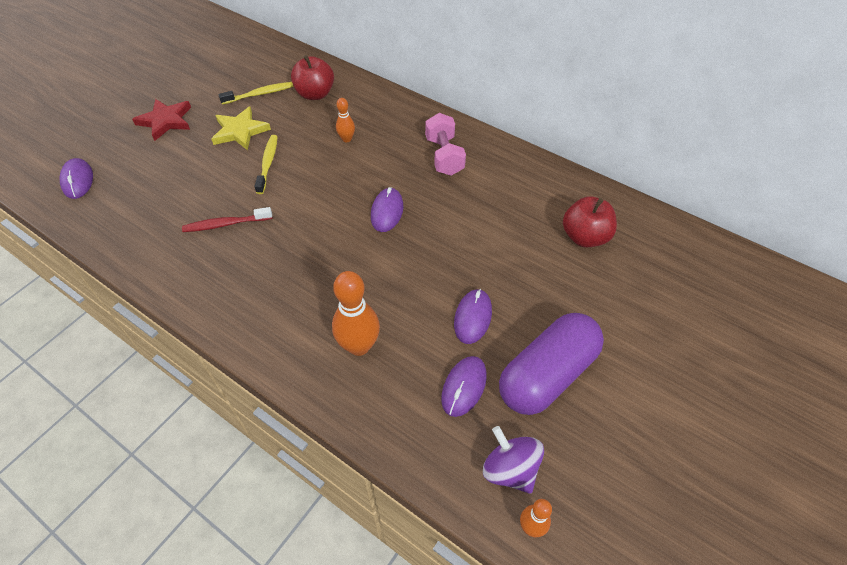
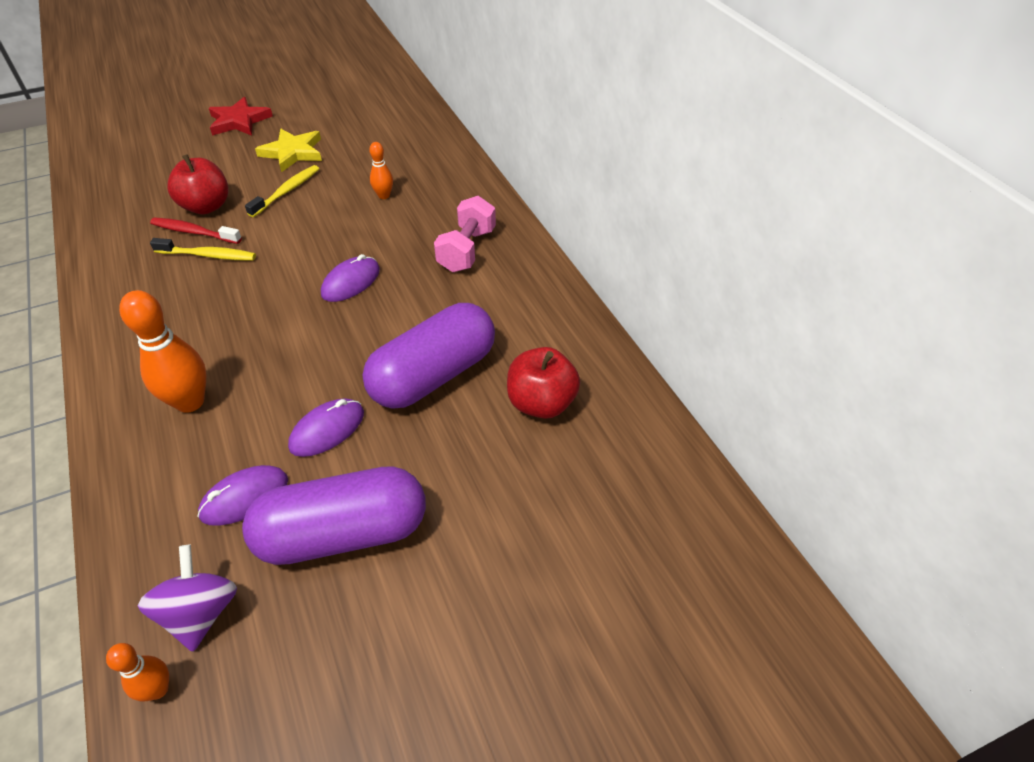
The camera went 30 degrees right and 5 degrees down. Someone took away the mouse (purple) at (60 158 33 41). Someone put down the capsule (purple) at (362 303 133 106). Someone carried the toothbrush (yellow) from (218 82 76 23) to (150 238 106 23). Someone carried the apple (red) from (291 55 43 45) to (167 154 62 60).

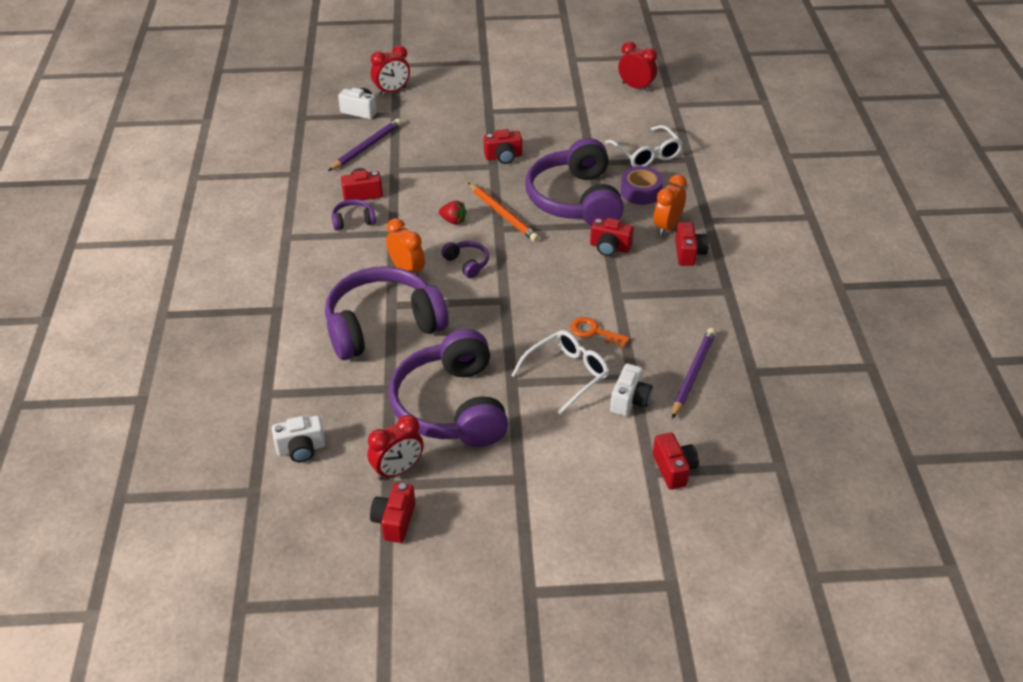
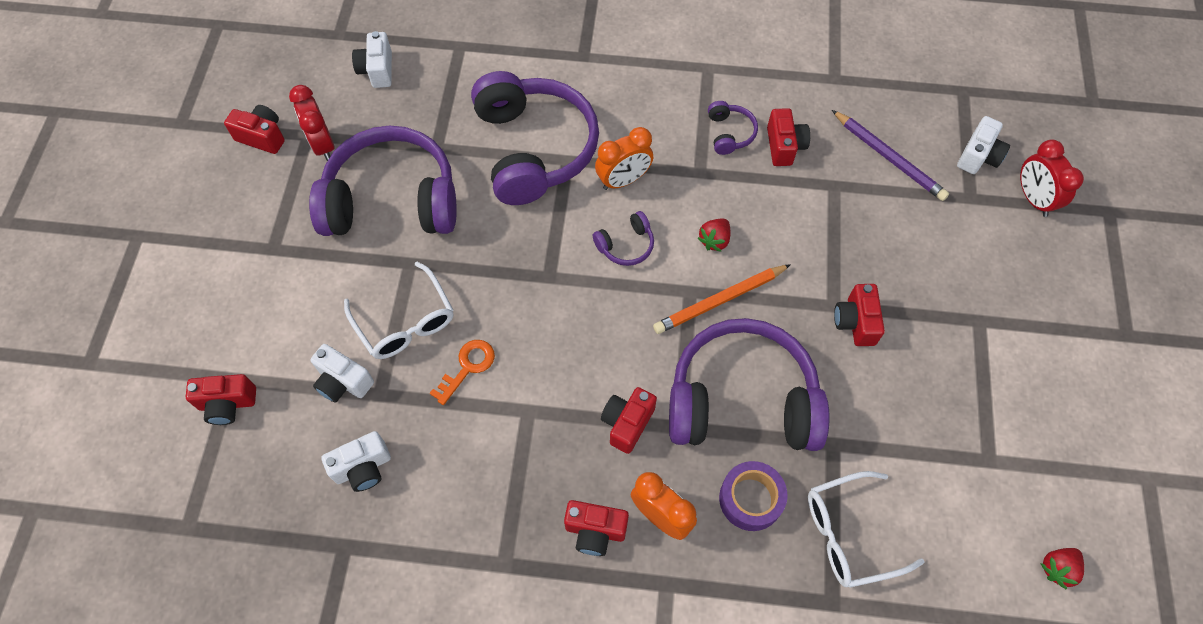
The camera went 100 degrees right and 20 degrees up. Someone swapped the clock (red) at (618 41 39 51) for the strawberry (red) at (1040 548 44 42). Someone swapped the pencil (purple) at (672 328 44 91) for the camera (white) at (321 431 70 61).

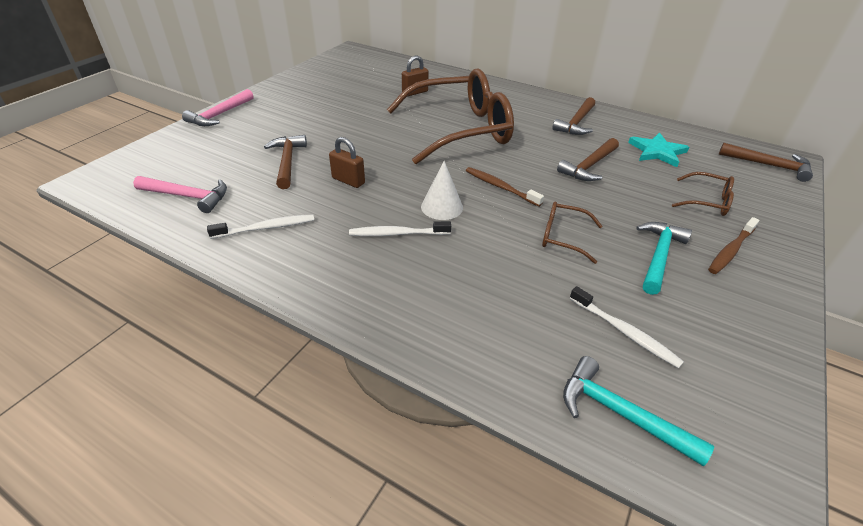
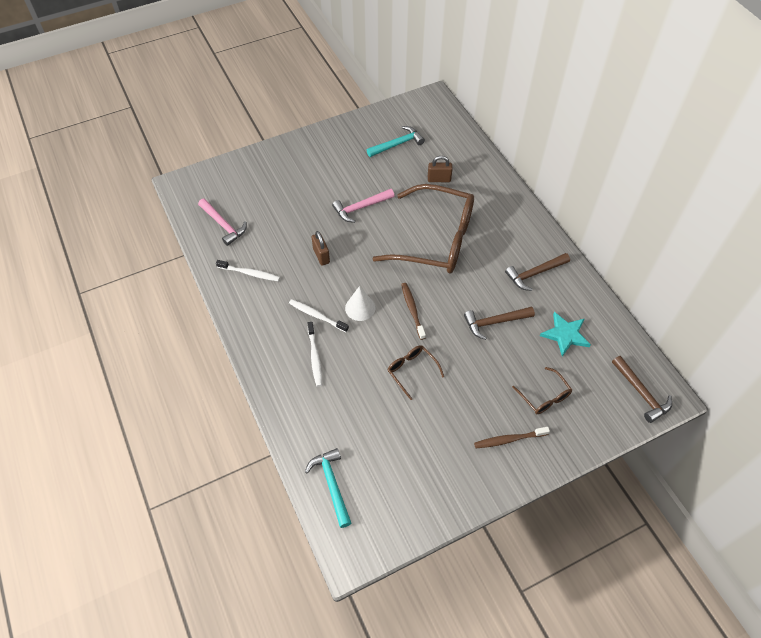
The camera went 35 degrees right and 15 degrees up. Someone took away the hammer (brown) at (264 135 43 54). Someone carried the hammer (pink) from (182 89 72 37) to (332 189 62 34). Someone carried the toothbrush (white) from (570 286 114 83) to (307 322 15 65). Someone carried the hammer (turquoise) from (636 222 56 73) to (367 126 58 31).

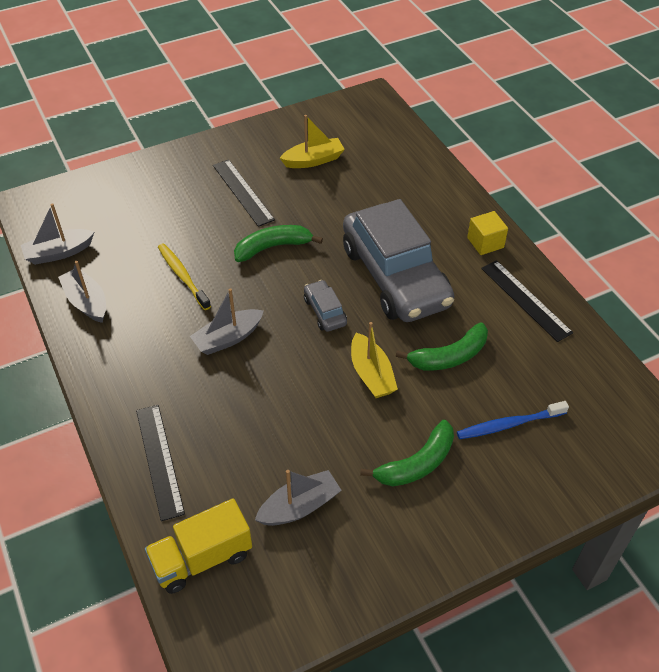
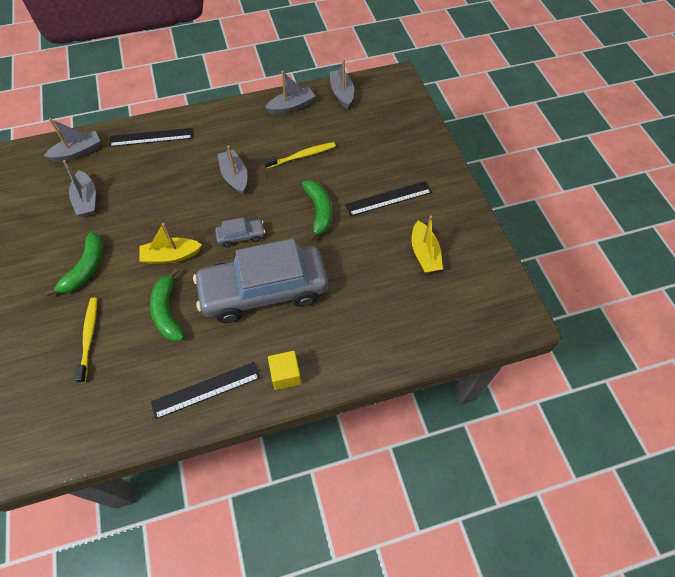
The camera went 100 degrees right and 10 degrees up. Someone swapped the truck (yellow) at (145 498 107 96) for the boat (grey) at (44 118 56 44). Someone repainted the toothbrush (blue) at (457 401 112 38), which became the toothbrush (yellow) at (75 298 22 85). Someone rotated the banana (green) at (360 420 94 66) by 135 degrees counterclockwise.

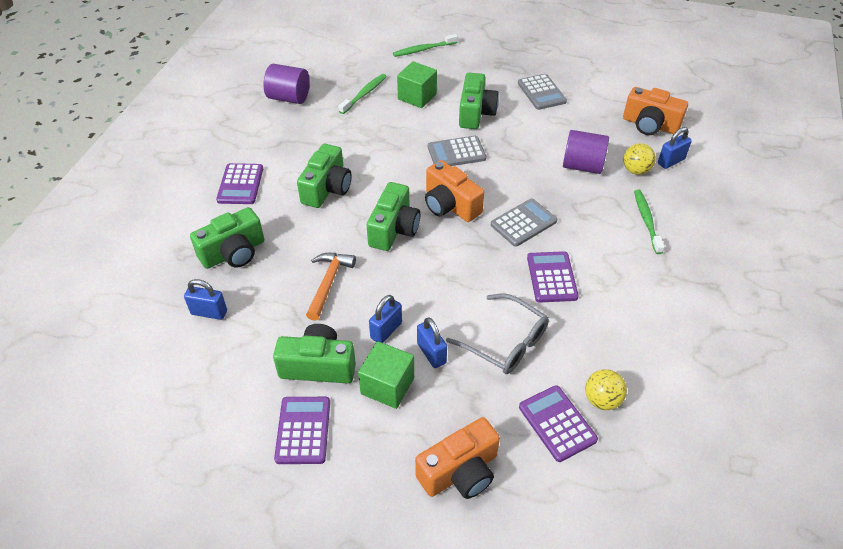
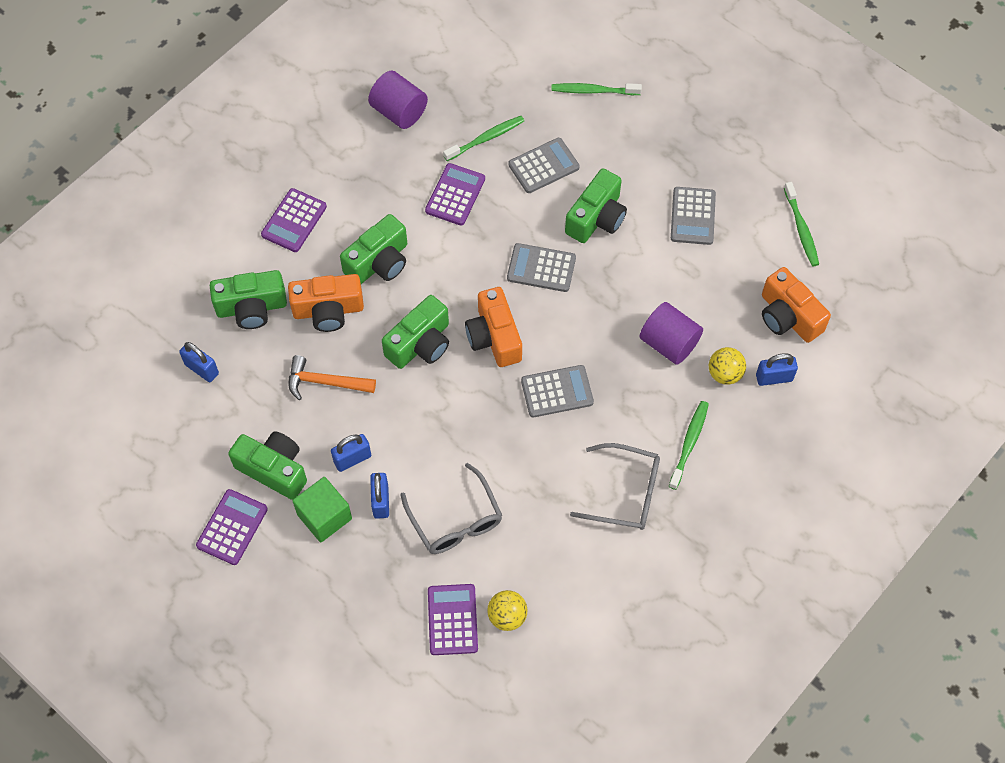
The camera went 25 degrees right and 15 degrees up. Someone put down the glasses (grey) at (570 443 90 87). Someone put down the toothbrush (green) at (784 182 35 84). Someone carried the camera (orange) from (415 417 85 82) to (288 274 76 58). Someone carried the calculator (purple) from (527 251 52 52) to (425 163 60 63). Someone swapped the cube (green) at (397 61 40 47) for the calculator (grey) at (508 138 72 55). Someone rotated the hammer (orange) at (306 253 50 68) by 120 degrees counterclockwise.

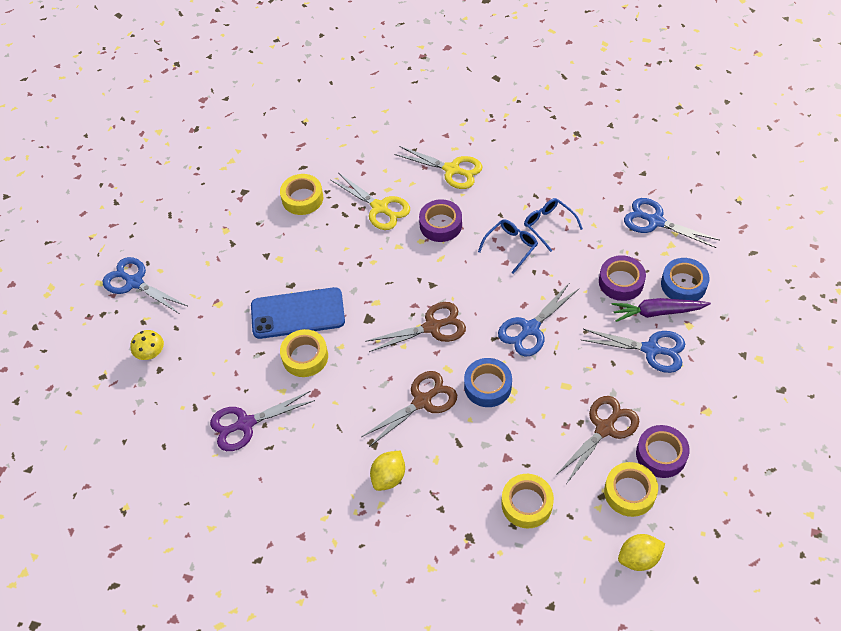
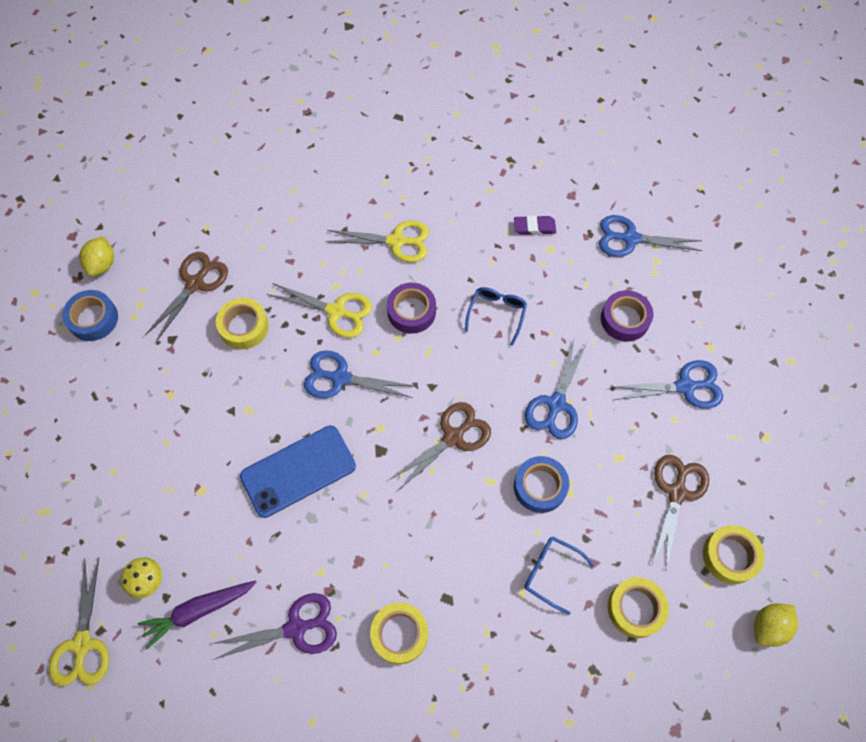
The camera went 25 degrees left and 10 degrees up. Someone took away the tape (purple) at (636 425 54 53). Someone put down the scissors (yellow) at (49 558 60 129). Someone put down the eraser (purple) at (514 215 42 20). Someone carried the scissors (blue) from (103 257 84 57) to (304 351 111 47). Someone carried the tape (yellow) from (280 329 48 48) to (370 603 58 61). Someone carried the scissors (brown) from (361 371 96 76) to (145 252 83 90). Someone carried the lemon (yellow) from (370 451 35 40) to (79 237 35 40). Someone carried the glasses (blue) from (524 198 59 54) to (524 536 70 79). Someone carried the carrot (purple) from (612 298 99 24) to (138 581 119 68). Someone carried the tape (blue) from (661 258 49 43) to (62 290 56 51). Someone rotated the scissors (purple) at (210 391 105 60) by 150 degrees counterclockwise.

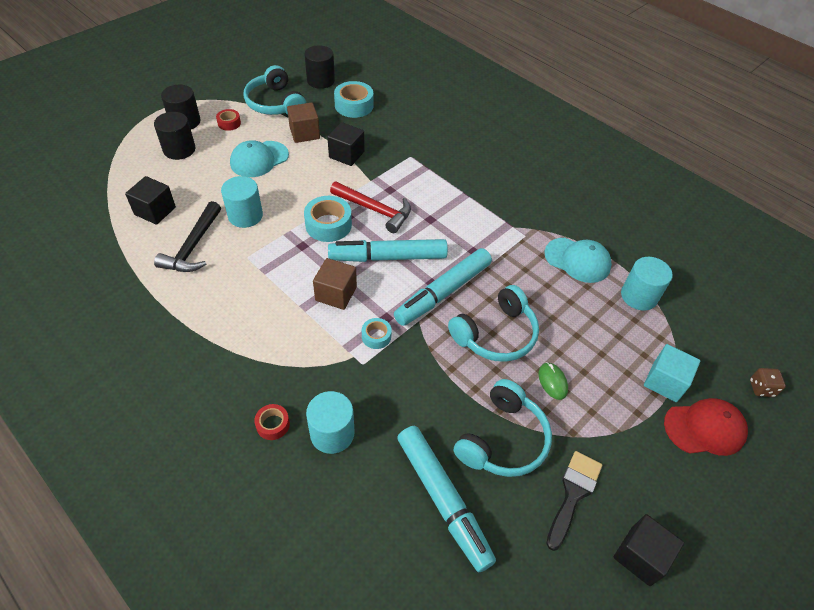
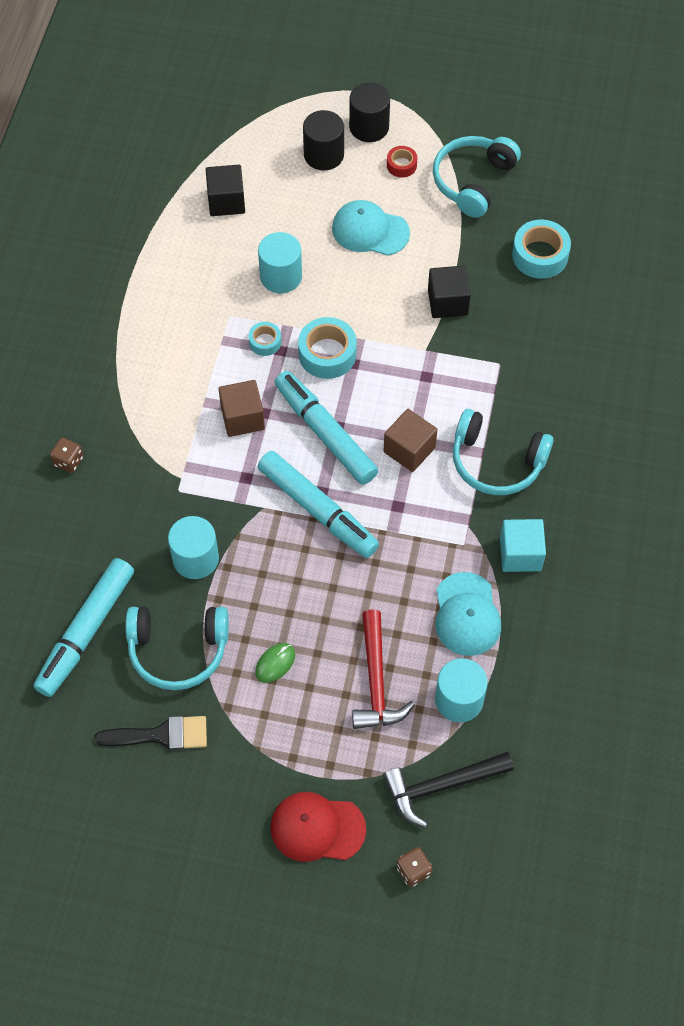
The camera went 60 degrees right and 10 degrees up. Someone took away the cylinder (black) at (304 45 31 44). Someone took away the cube (black) at (614 514 70 72). Someone carried the hammer (black) from (154 201 67 71) to (383 752 131 75). Someone carried the cube (brown) from (287 103 33 40) to (384 409 54 63). Someone carried the cylinder (turquoise) from (306 391 48 63) to (168 516 51 63). Someone carried the hammer (red) from (330 182 81 51) to (352 609 63 120). Someone carried the tape (turquoise) from (362 318 30 31) to (248 322 33 34). Someone carried the headphones (turquoise) from (448 285 91 77) to (453 409 100 86). Someone carried the cube (turquoise) from (644 344 56 58) to (500 519 46 53). Someone swapped the tape (red) at (254 404 36 36) for the dice (brown) at (50 438 33 35). Someone rotated the marker (turquoise) at (394 248 98 78) by 150 degrees counterclockwise. Someone rotated the cap (red) at (664 398 84 58) by 135 degrees clockwise.

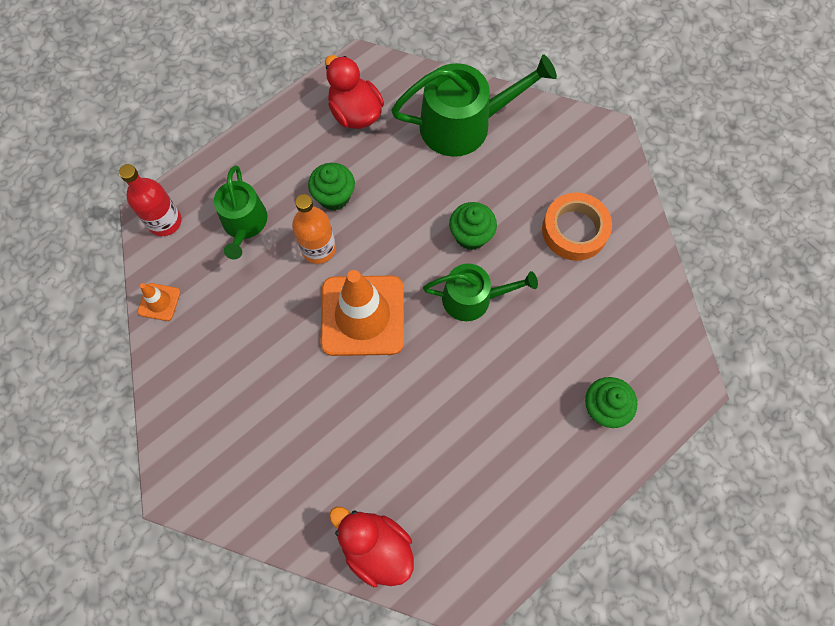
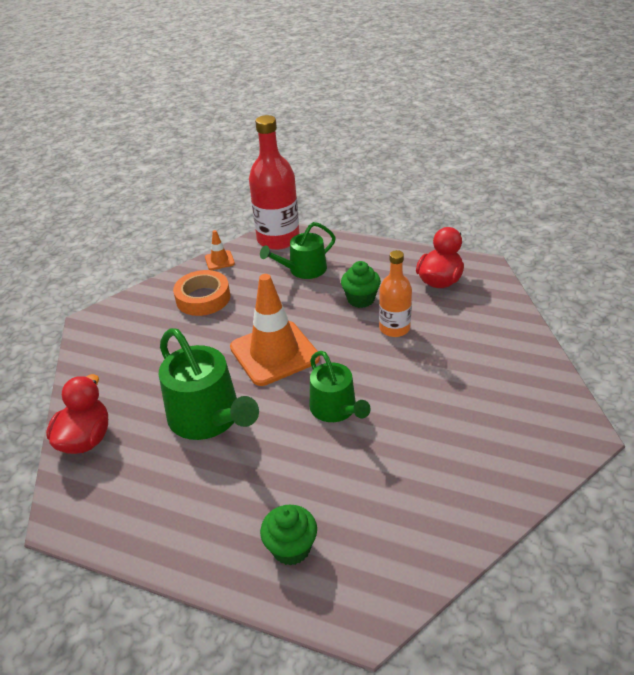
The camera went 65 degrees right and 30 degrees down. Someone took away the cupcake (green) at (449 202 48 48). Someone carried the bottle (orange) from (292 194 44 70) to (379 250 33 87). Someone carried the watering can (green) from (391 55 166 102) to (159 328 100 112). Someone carried the tape (orange) from (542 193 70 68) to (173 270 57 46). Someone scaled the bottle (red) at (119 164 63 72) by 1.67.

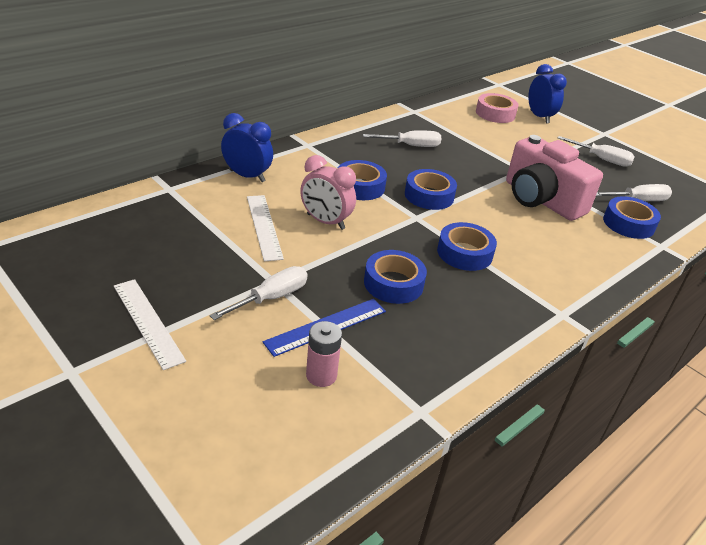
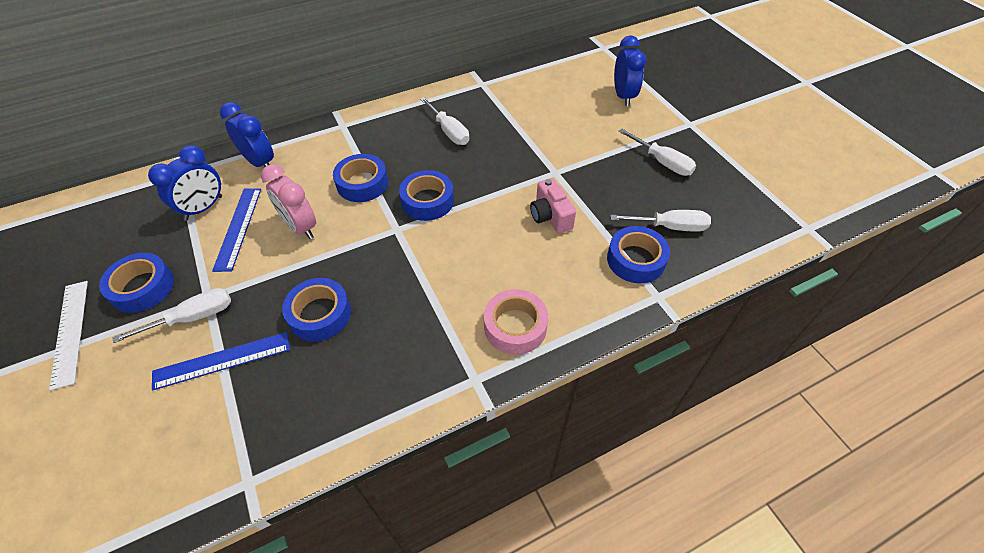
The camera went 20 degrees right and 15 degrees up. Someone took away the battery (pink) at (306 321 36 66). Someone put down the clock (blue) at (148 145 74 76). Someone carried the tape (blue) from (437 222 60 49) to (99 253 75 60). Someone carried the tape (pink) from (476 93 42 30) to (484 289 64 66). Someone repainted the ruler (white) at (247 195 37 66), which became the ruler (blue) at (212 188 49 84). Someone rotated the screwdriver (white) at (363 130 78 17) by 45 degrees clockwise. Someone scaled the camera (pink) at (506 135 97 86) by 0.52.

